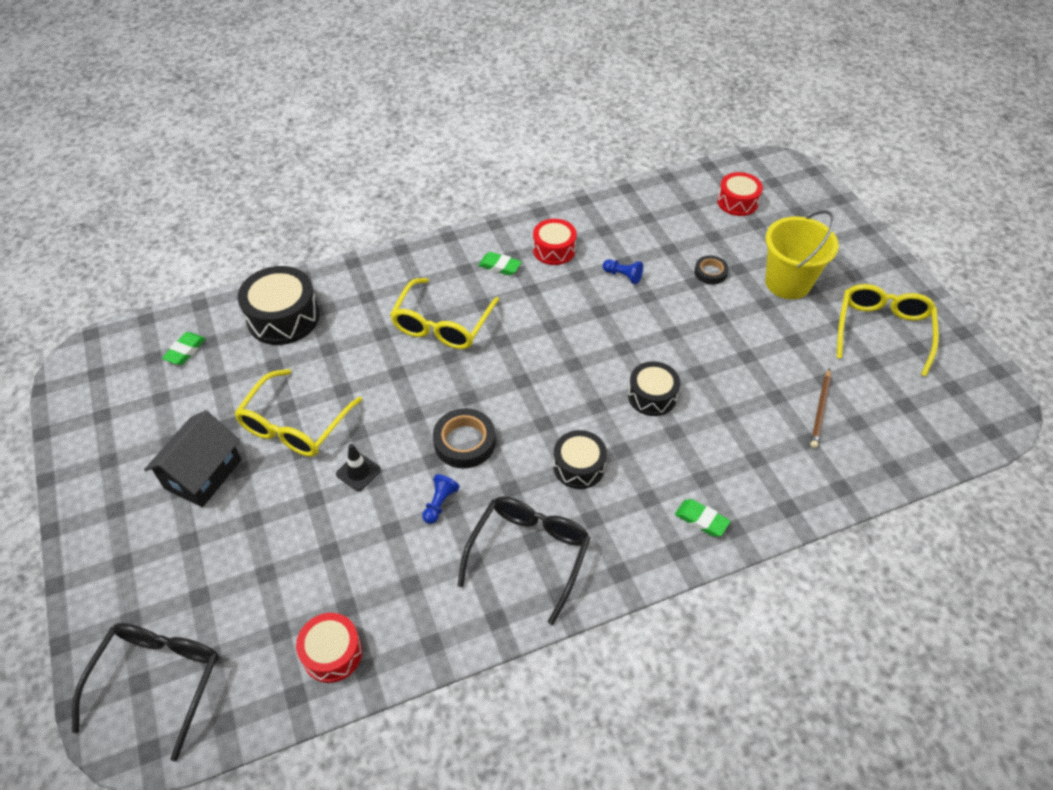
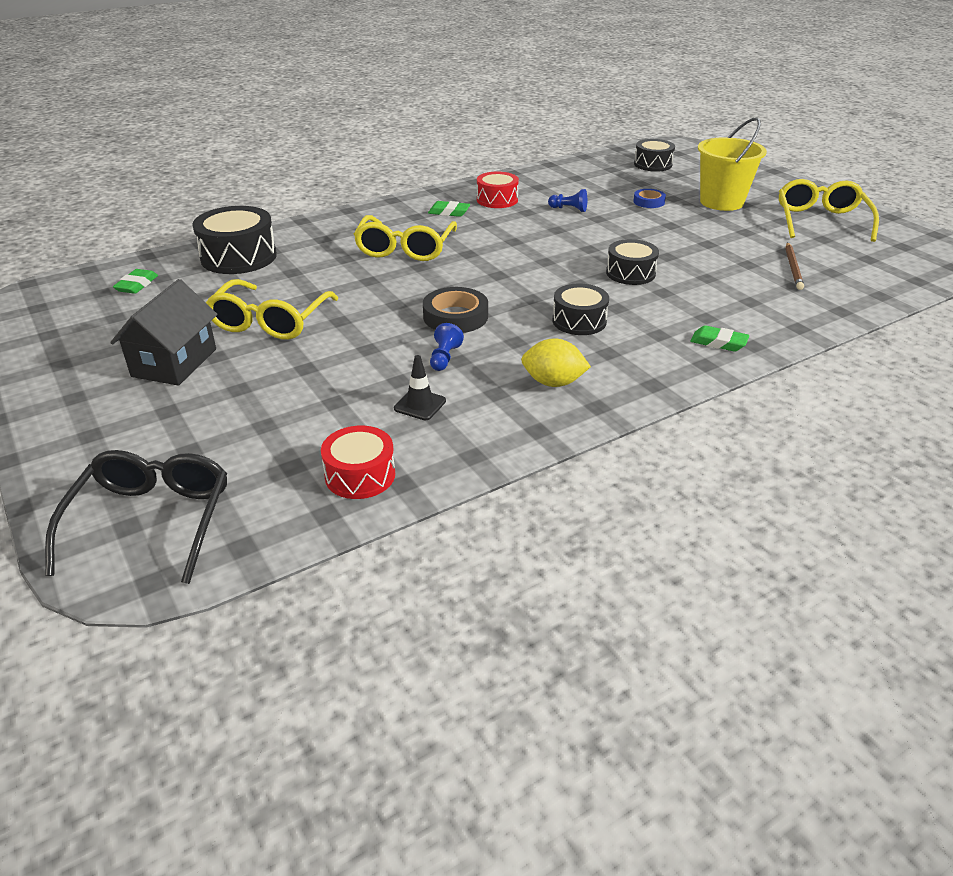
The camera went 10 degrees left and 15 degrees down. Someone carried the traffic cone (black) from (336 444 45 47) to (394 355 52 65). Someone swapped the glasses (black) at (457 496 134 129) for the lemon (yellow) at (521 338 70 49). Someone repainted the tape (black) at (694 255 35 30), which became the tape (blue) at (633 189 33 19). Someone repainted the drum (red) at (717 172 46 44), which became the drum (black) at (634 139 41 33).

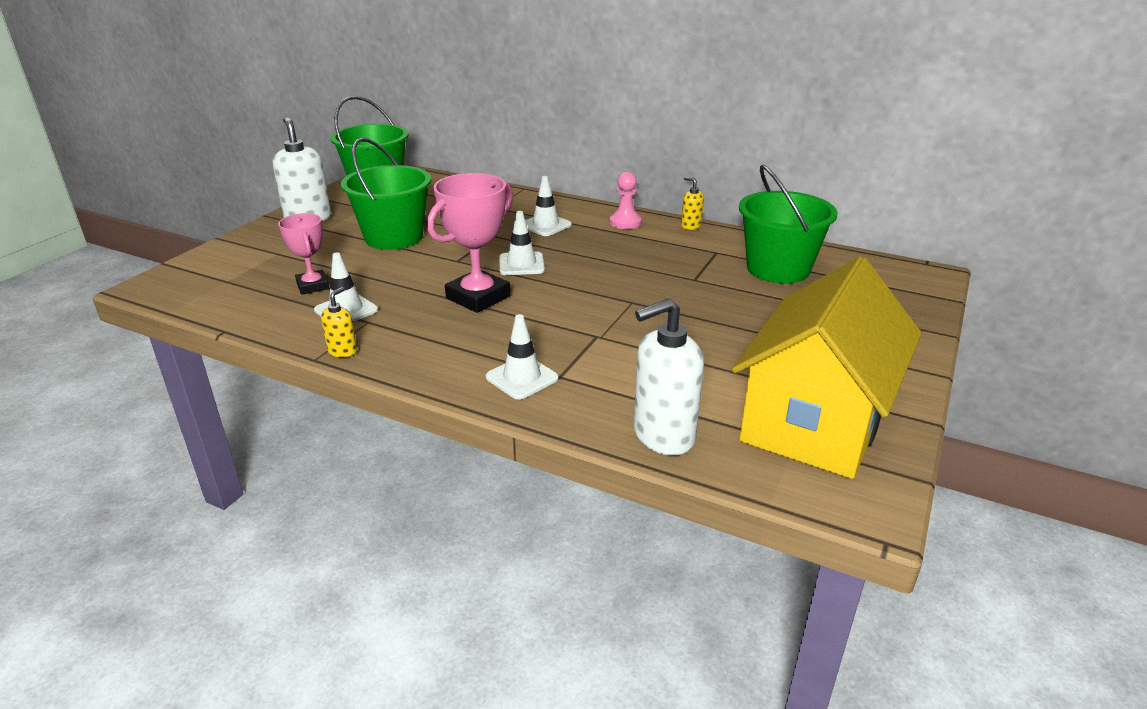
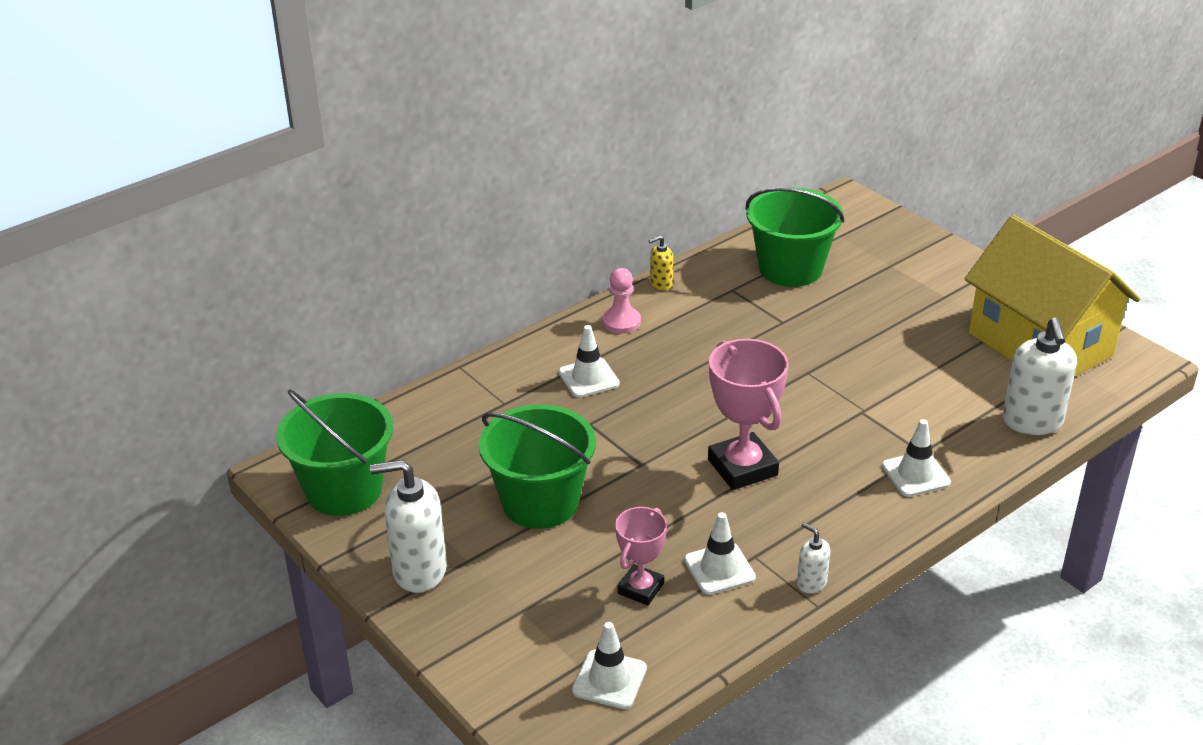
The camera went 65 degrees left and 5 degrees up. Someone carried the traffic cone (white) from (499 211 46 64) to (572 622 75 87). Someone repainted the soap dispenser (yellow) at (321 287 36 70), which became the soap dispenser (white) at (797 522 33 71). Someone rotated the trophy (pink) at (278 213 51 82) by 60 degrees counterclockwise.

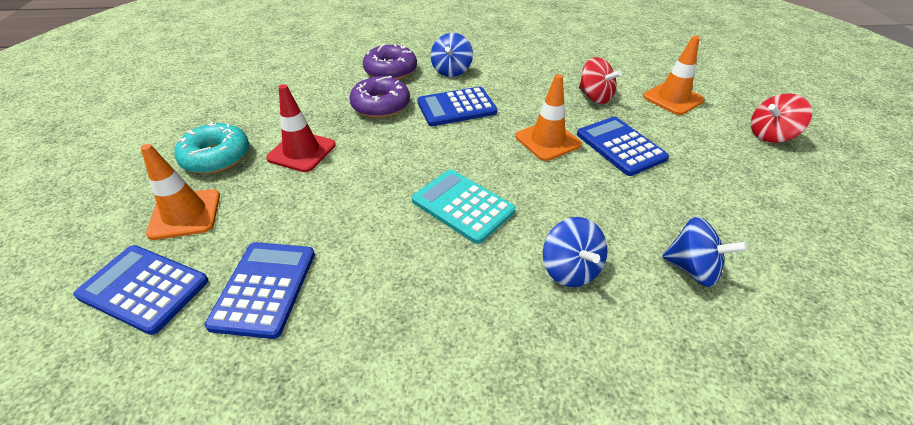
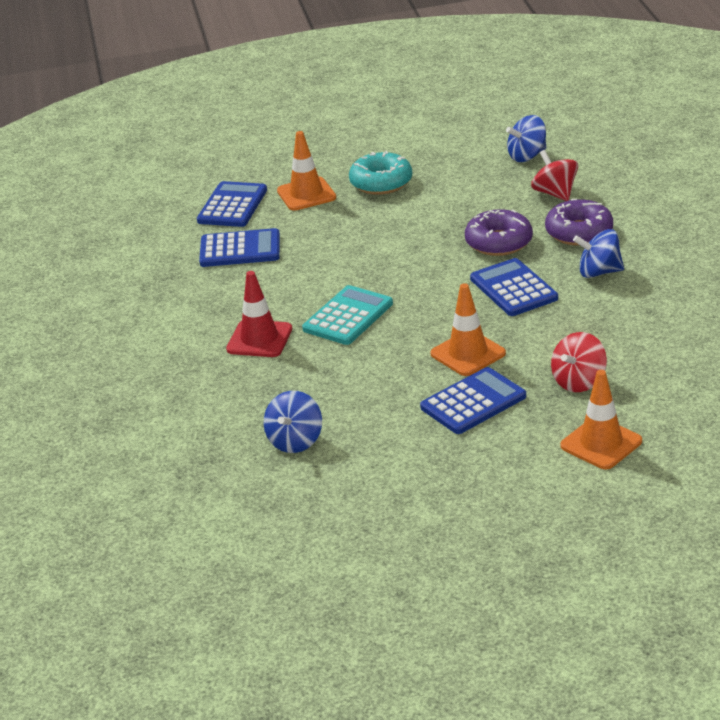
The camera went 85 degrees right and 10 degrees down. Someone carried the traffic cone (red) from (266 84 70 88) to (226 271 66 86). Someone carried the spinning top (blue) from (543 217 65 70) to (506 115 40 47). Someone carried the spinning top (red) from (751 94 61 49) to (531 150 47 51).

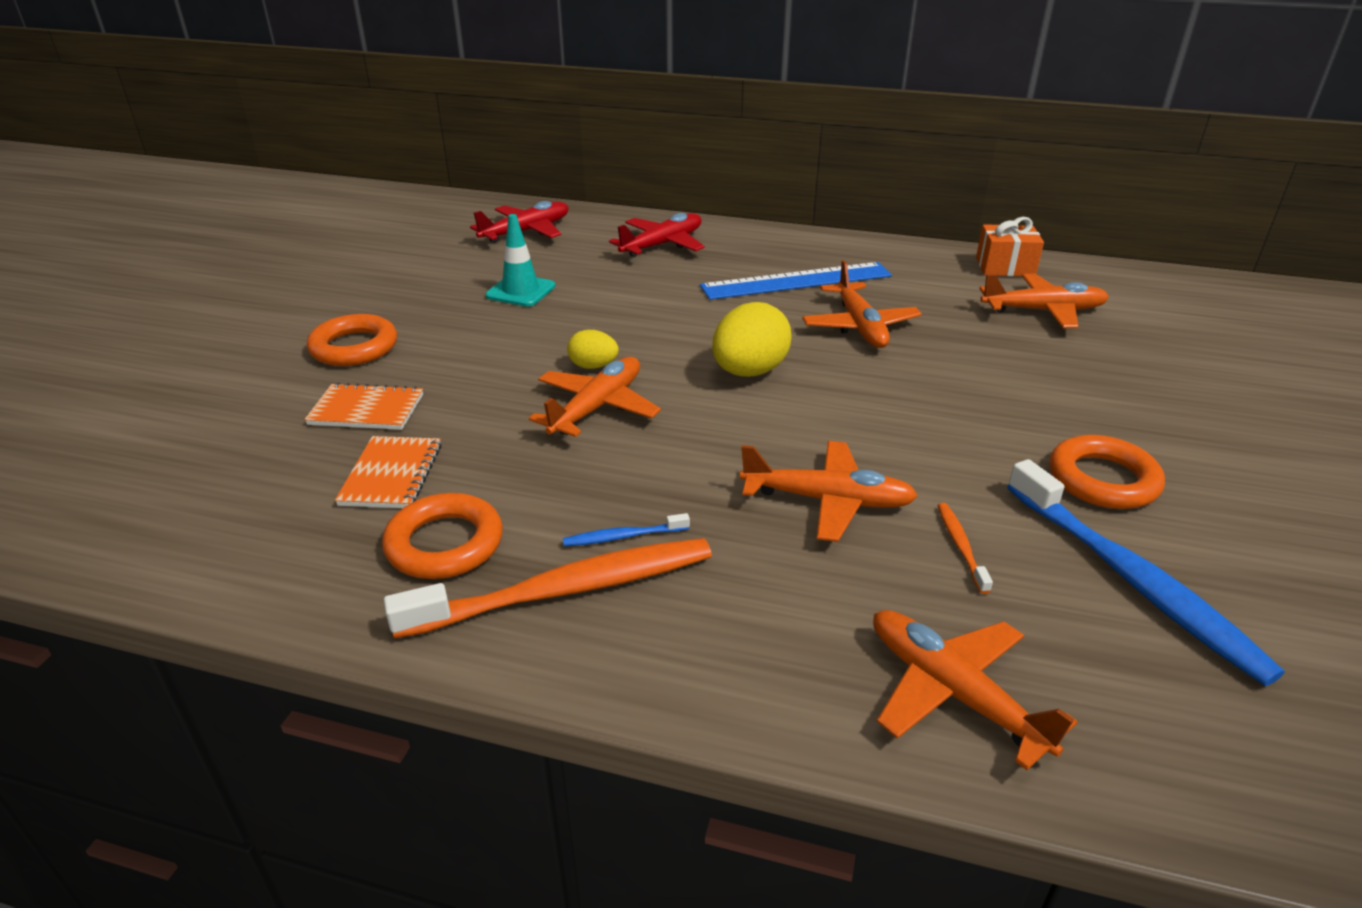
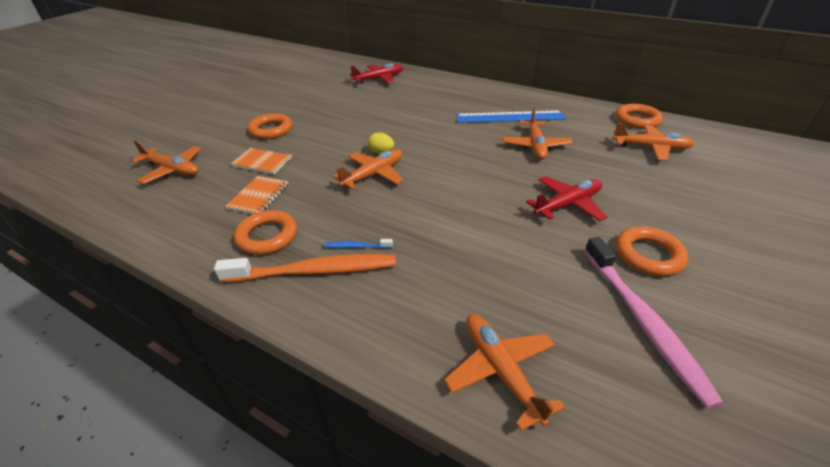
The camera went 15 degrees right and 5 degrees up. Someone took away the traffic cone (turquoise) at (485 214 70 93). Someone took away the egg (yellow) at (712 302 80 75). Someone took away the toothbrush (orange) at (937 503 56 91). Someone carried the plane (red) from (609 213 96 44) to (526 176 81 45). Someone carried the plane (orange) from (740 441 178 101) to (130 140 71 44). Someone swapped the gift (orange) at (976 217 68 59) for the ring (orange) at (616 104 47 25). Someone repainted the toothbrush (blue) at (1007 459 278 227), which became the toothbrush (pink) at (584 237 140 172).

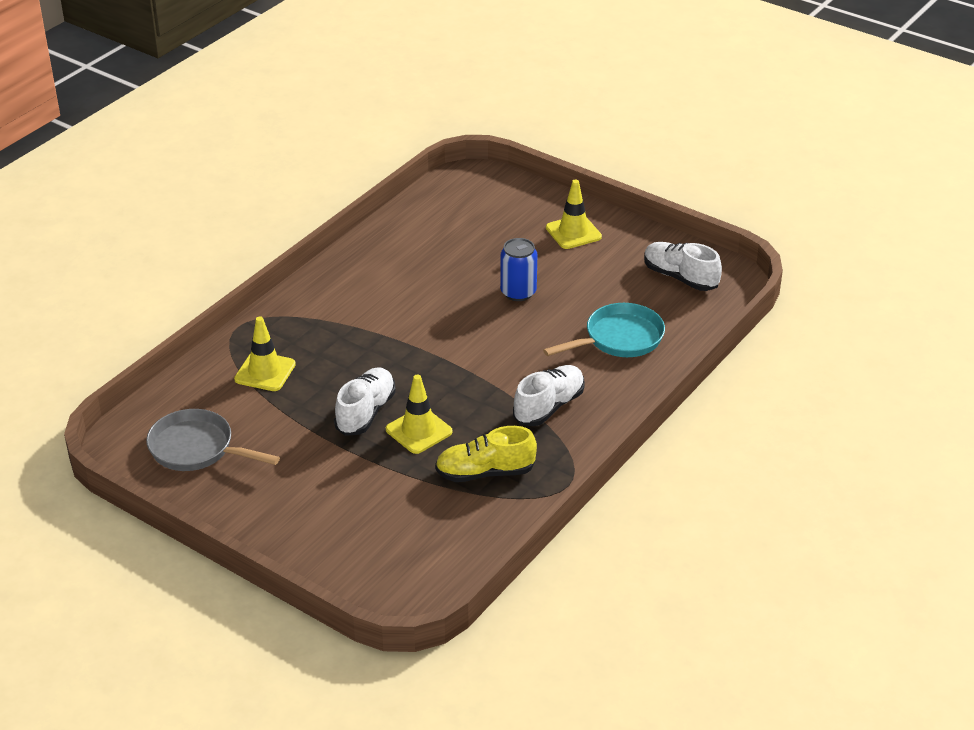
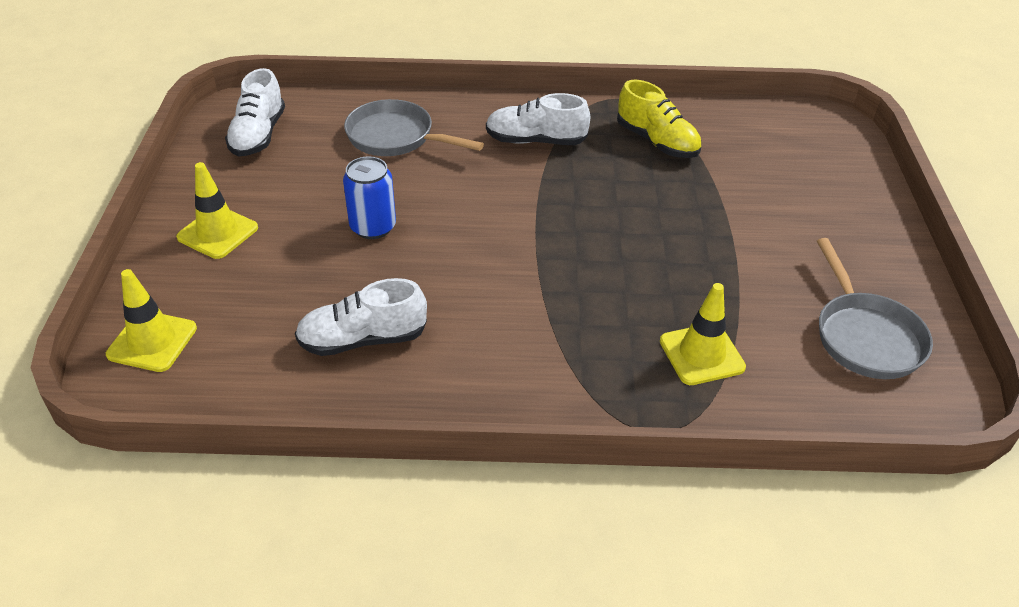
The camera went 125 degrees left and 5 degrees up. Someone carried the shoe (white) from (334 367 62 69) to (295 278 132 78). Someone carried the traffic cone (yellow) from (386 375 66 79) to (106 269 91 103). Someone repainted the pan (turquoise) at (543 303 122 54), which became the pan (grey) at (344 99 140 57).

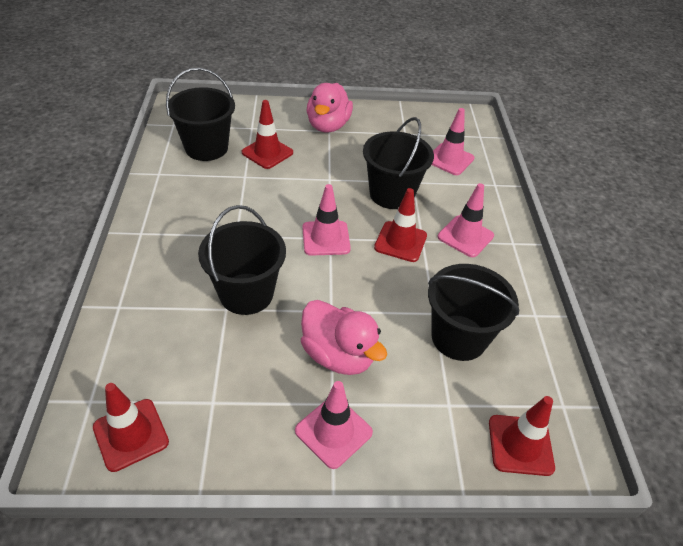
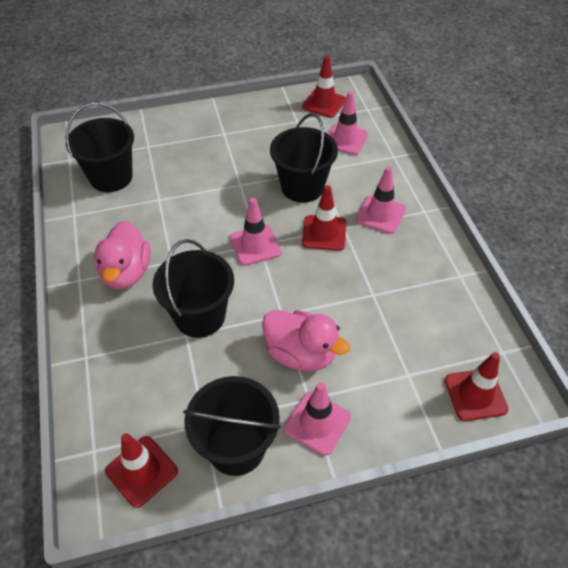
The camera went 10 degrees left and 5 degrees up. Someone carried the traffic cone (red) from (242 100 51 69) to (302 56 44 62). Someone carried the duck (pink) from (307 83 46 50) to (94 221 57 68). Someone carried the bucket (black) from (428 264 92 97) to (183 376 98 100).

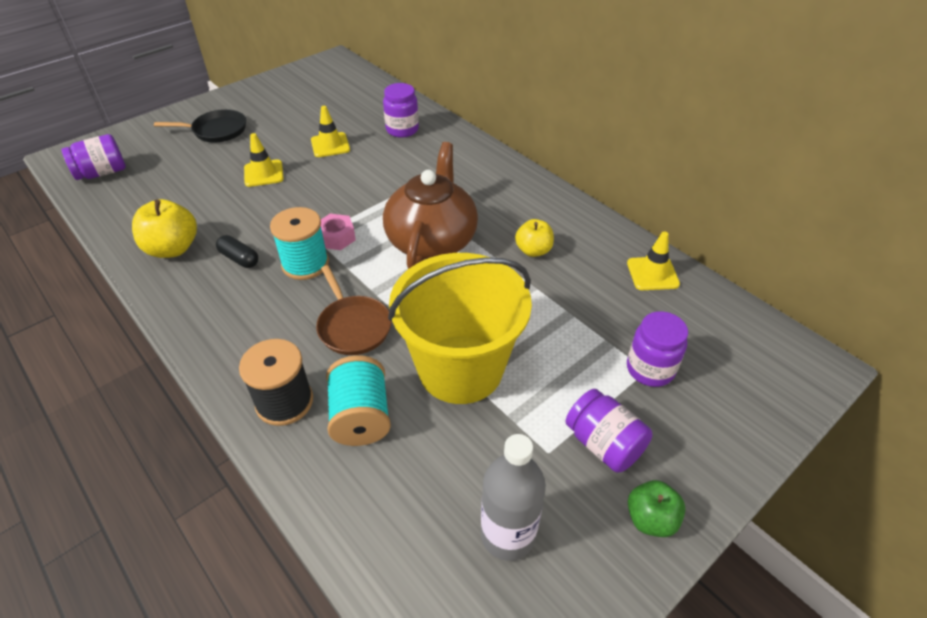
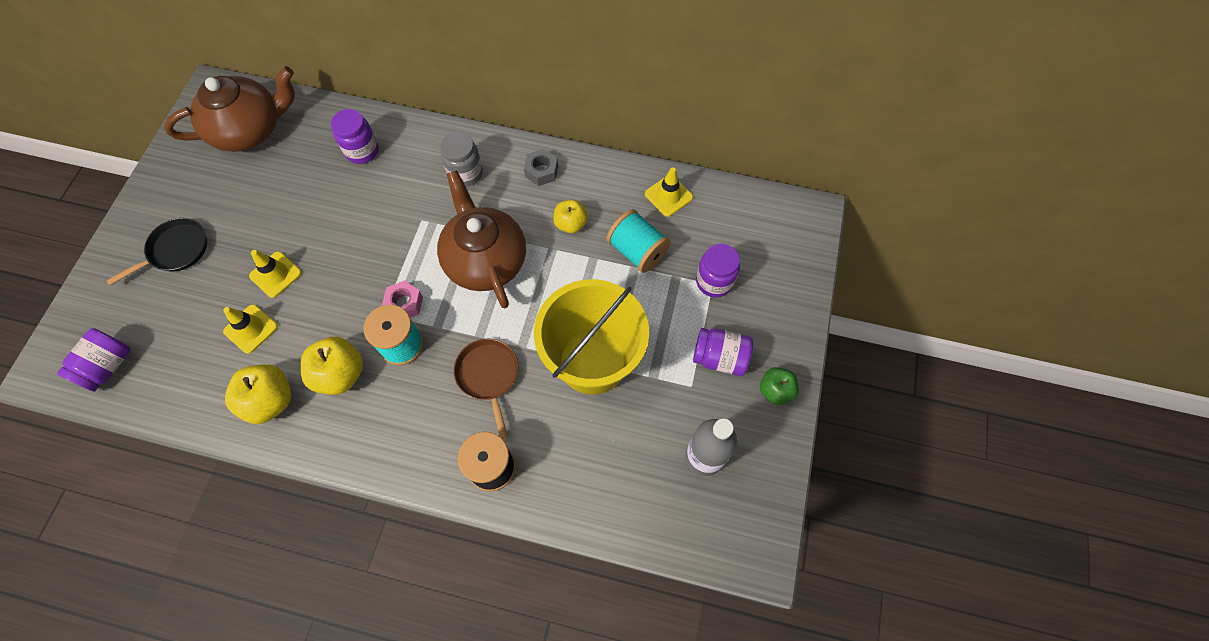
The camera went 35 degrees left and 20 degrees up. Someone put down the teapot (brown) at (164 66 131 86). Someone put down the jar (grey) at (440 132 43 54). Someone put down the nut (grey) at (524 149 34 37). Someone carried the traffic cone (yellow) from (311 106 39 51) to (223 304 55 50). Someone carried the spool (turquoise) from (326 355 65 91) to (607 209 64 64). Someone swapped the capsule (black) at (216 235 42 33) for the apple (yellow) at (301 337 62 58). Someone rotated the pan (brown) at (316 265 75 90) by 135 degrees counterclockwise.

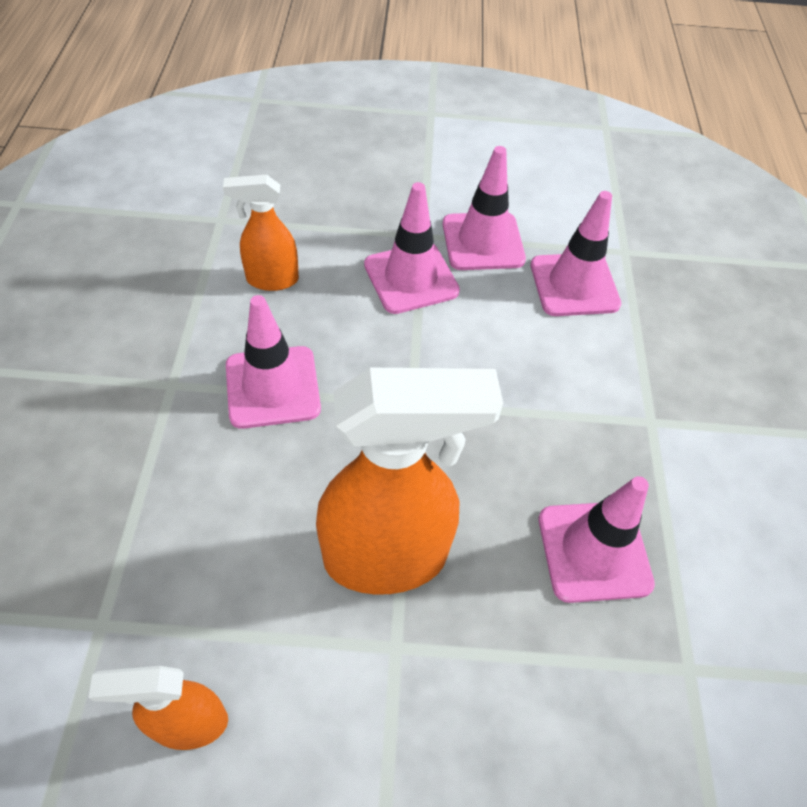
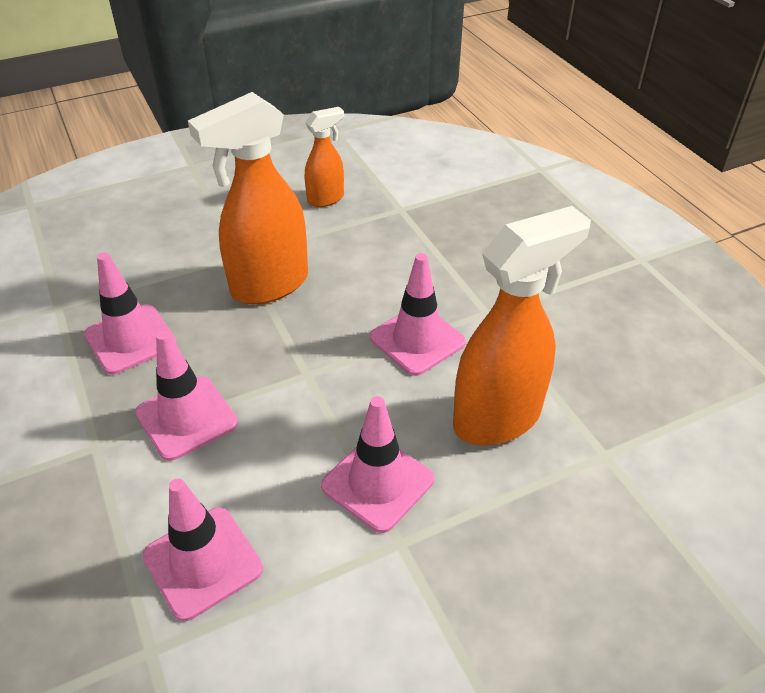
The camera went 155 degrees right and 10 degrees down. Someone carried the traffic cone (pink) from (443 146 83 124) to (135 331 103 130). Someone scaled the spray bottle (orange) at (223 175 76 116) by 1.86.

